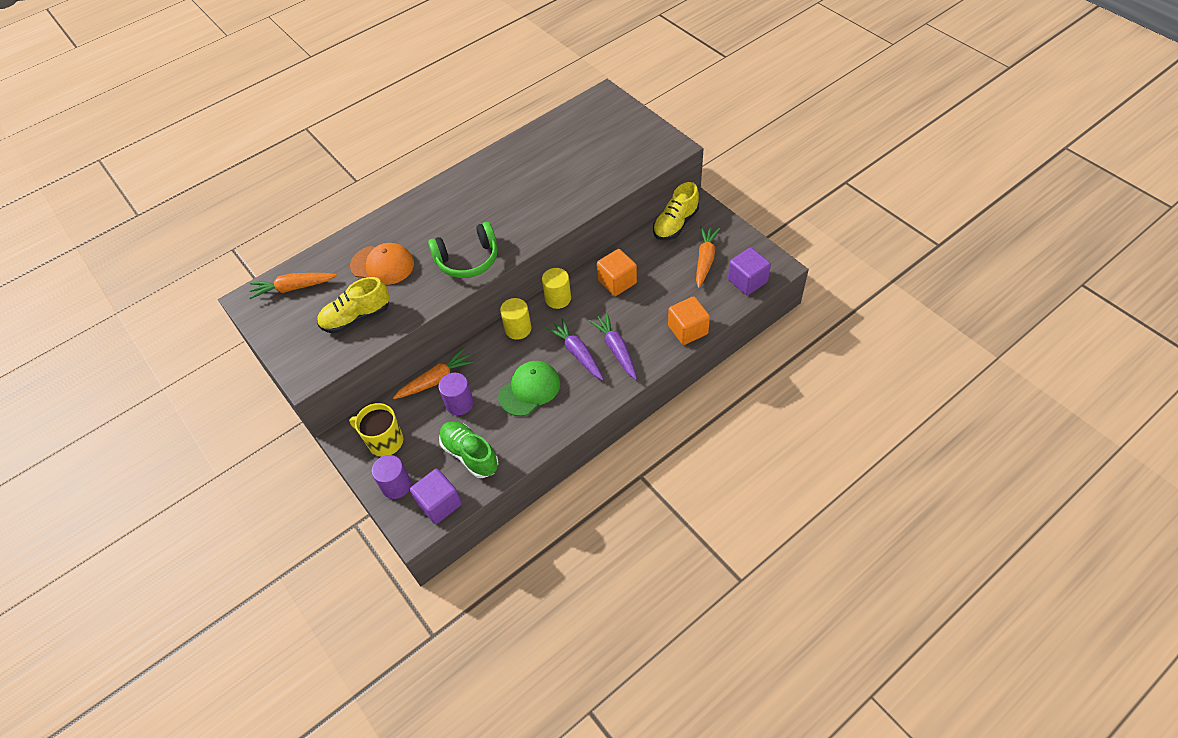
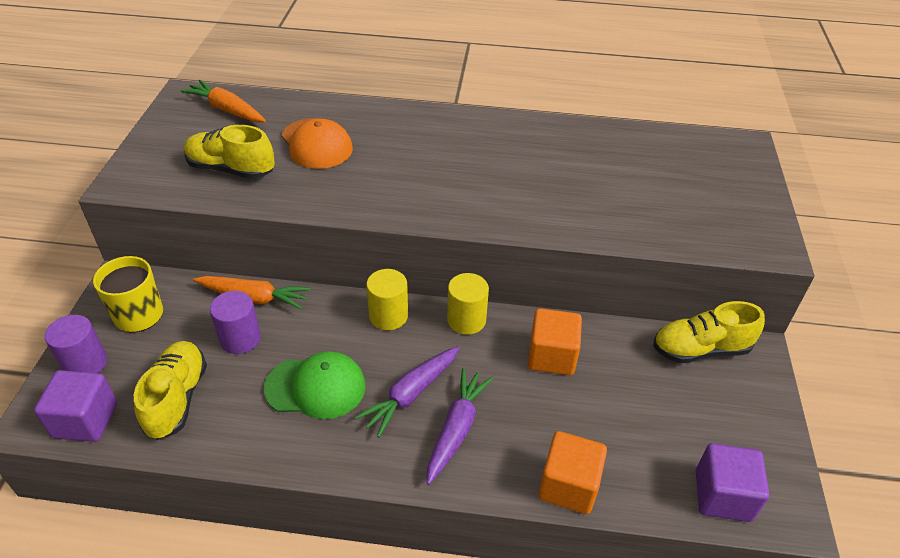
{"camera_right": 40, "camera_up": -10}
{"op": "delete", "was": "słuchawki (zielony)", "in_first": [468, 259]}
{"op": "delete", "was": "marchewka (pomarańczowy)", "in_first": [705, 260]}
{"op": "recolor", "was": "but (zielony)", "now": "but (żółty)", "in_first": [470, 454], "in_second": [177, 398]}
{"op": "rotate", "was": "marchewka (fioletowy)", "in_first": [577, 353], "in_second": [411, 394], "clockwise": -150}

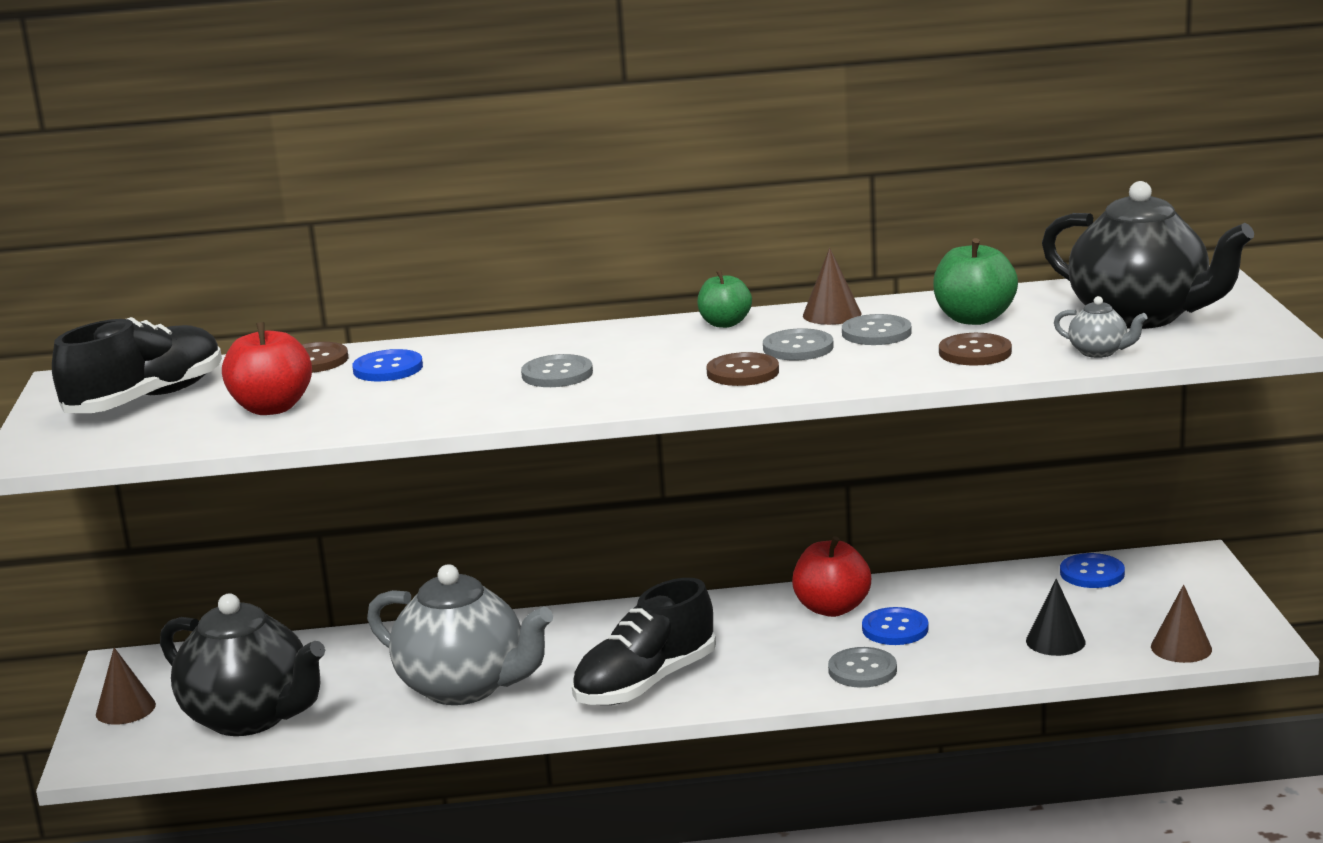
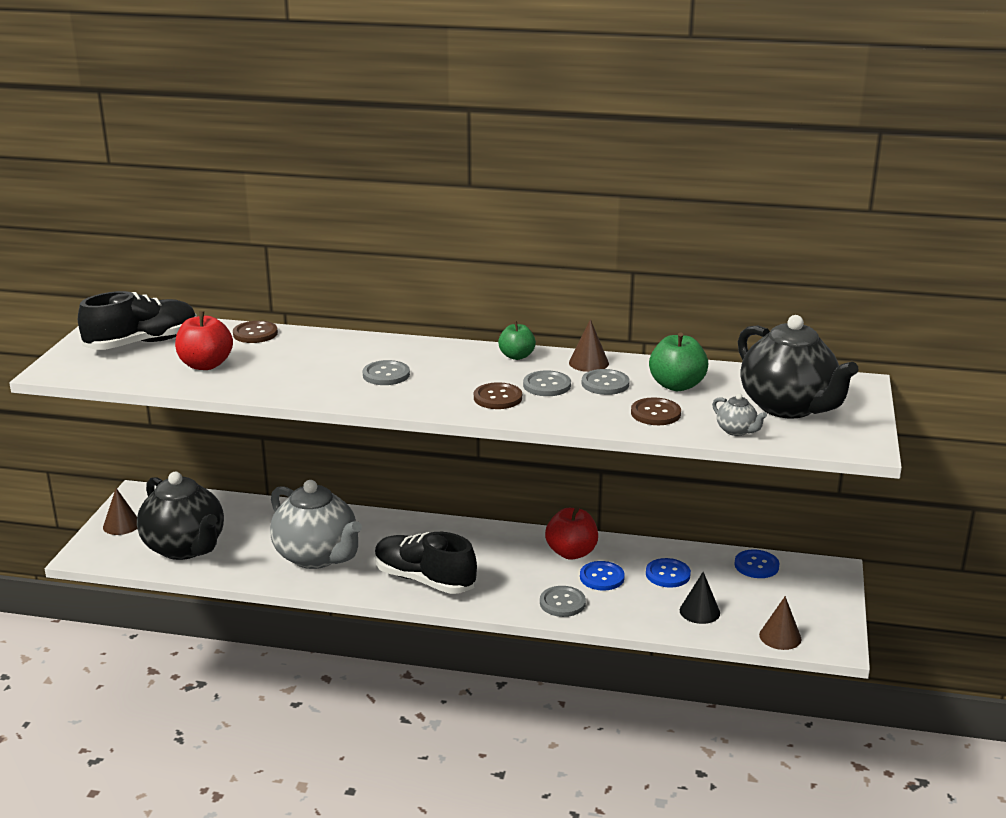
{"camera_right": 15, "camera_up": 5}
{"op": "move", "was": "guzik (niebieski)", "in_first": [388, 368], "in_second": [668, 574]}
{"op": "rotate", "was": "but (czarny)", "in_first": [645, 683], "in_second": [424, 580], "clockwise": 60}

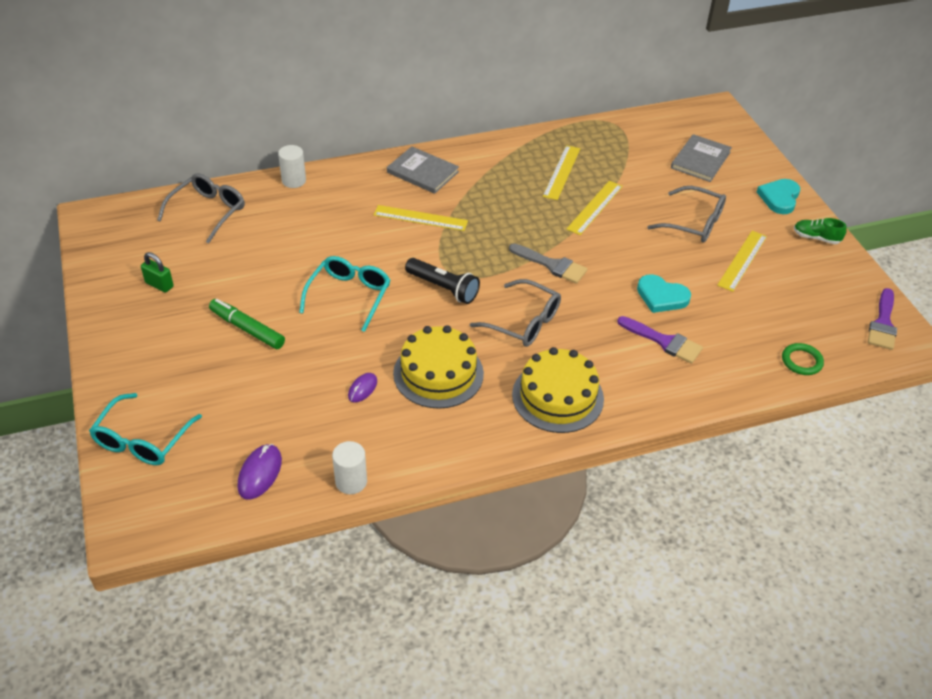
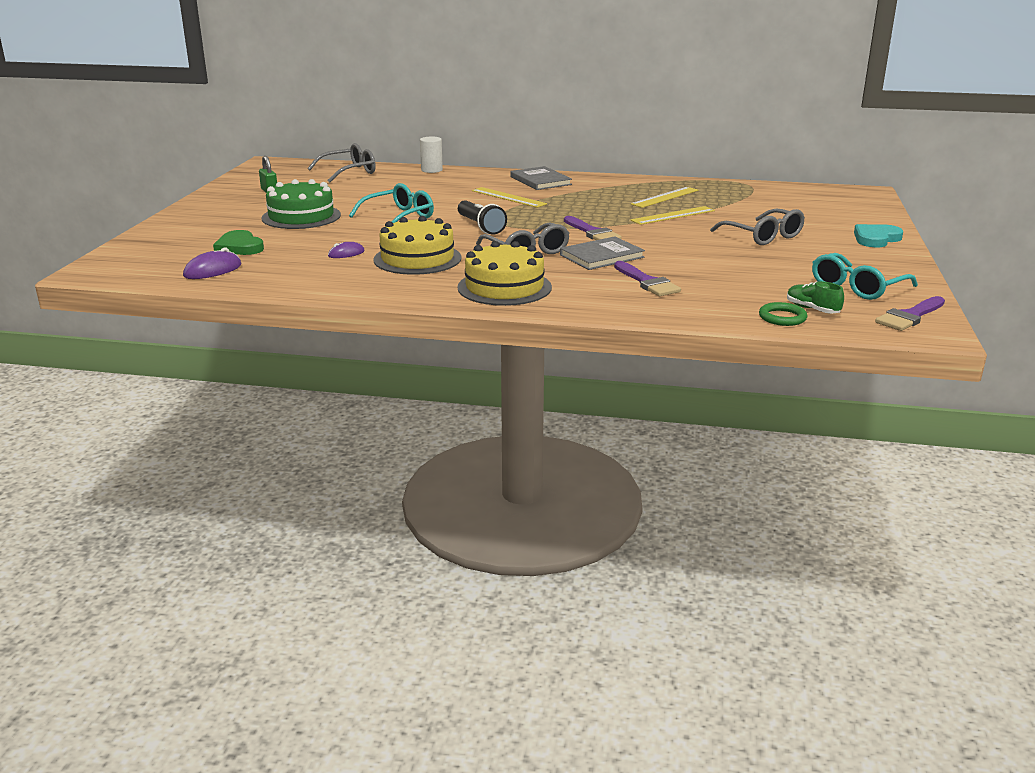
{"camera_right": 30, "camera_up": -20}
{"op": "delete", "was": "walec (biały)", "in_first": [351, 481]}
{"op": "delete", "was": "serce (turkusowy)", "in_first": [661, 296]}
{"op": "delete", "was": "linijka (żółty)", "in_first": [742, 260]}
{"op": "insert", "now": "serce (zielony)", "in_second": [239, 247]}
{"op": "move", "was": "okulary (turkusowy)", "in_first": [143, 439], "in_second": [857, 287]}
{"op": "move", "was": "książka (szary)", "in_first": [700, 160], "in_second": [602, 256]}
{"op": "move", "was": "but (zielony)", "in_first": [816, 238], "in_second": [812, 309]}
{"op": "replace", "was": "flamaster (zielony)", "now": "tort (zielony)", "in_first": [247, 329], "in_second": [301, 216]}
{"op": "recolor", "was": "pędzel (szary)", "now": "pędzel (fioletowy)", "in_first": [552, 265], "in_second": [592, 232]}

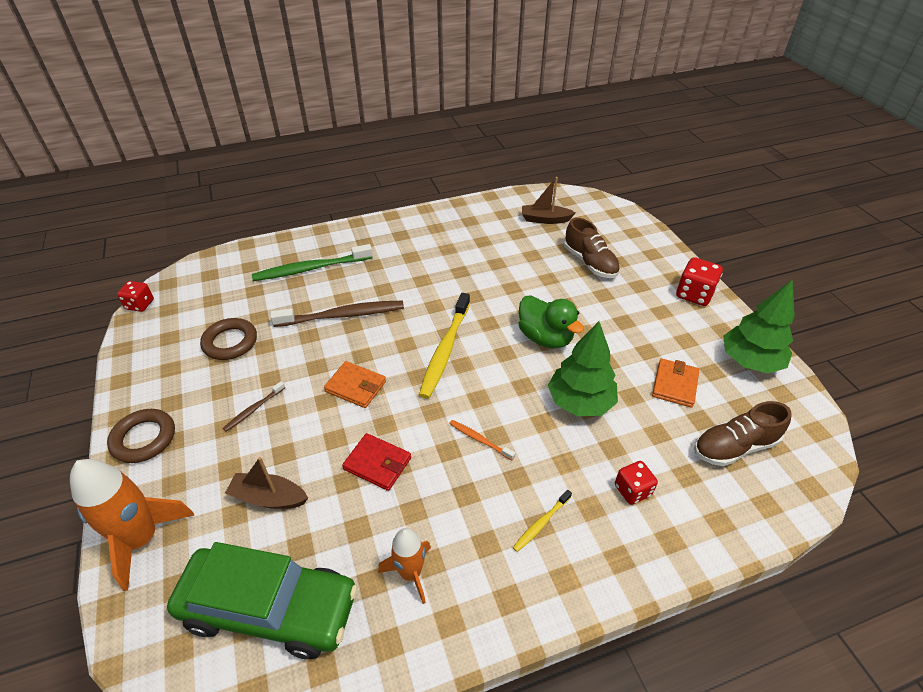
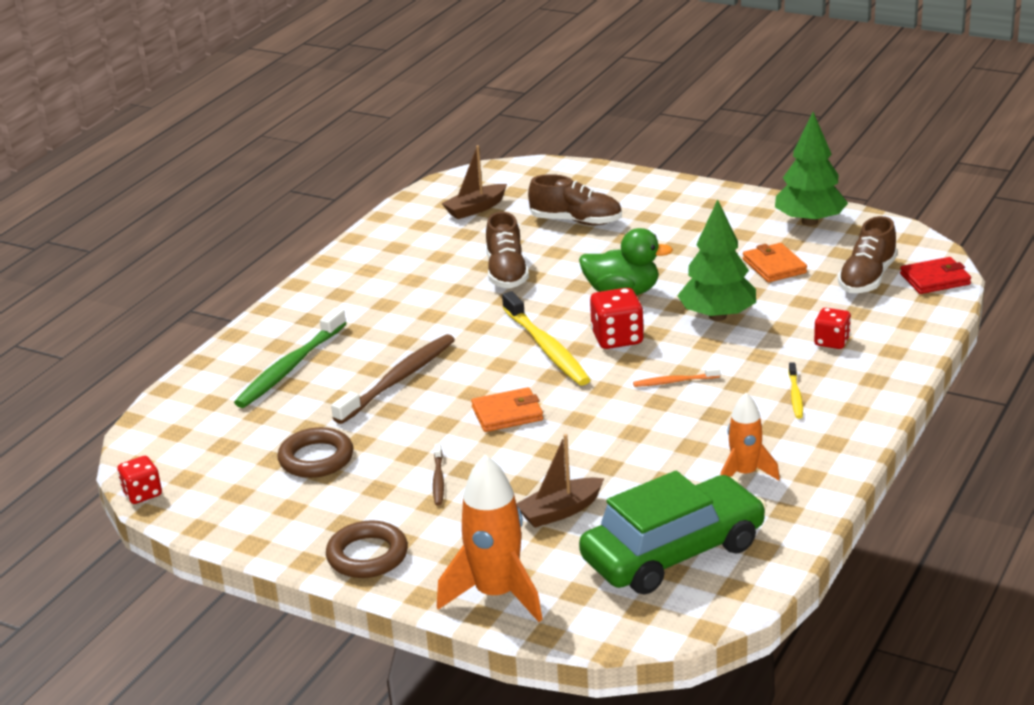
{"camera_right": -40, "camera_up": -15}
{"op": "insert", "now": "but (brązowy)", "in_second": [506, 273]}
{"op": "move", "was": "portfel (czerwony)", "in_first": [377, 463], "in_second": [935, 279]}
{"op": "move", "was": "kostka do gry (czerwony)", "in_first": [694, 294], "in_second": [617, 338]}

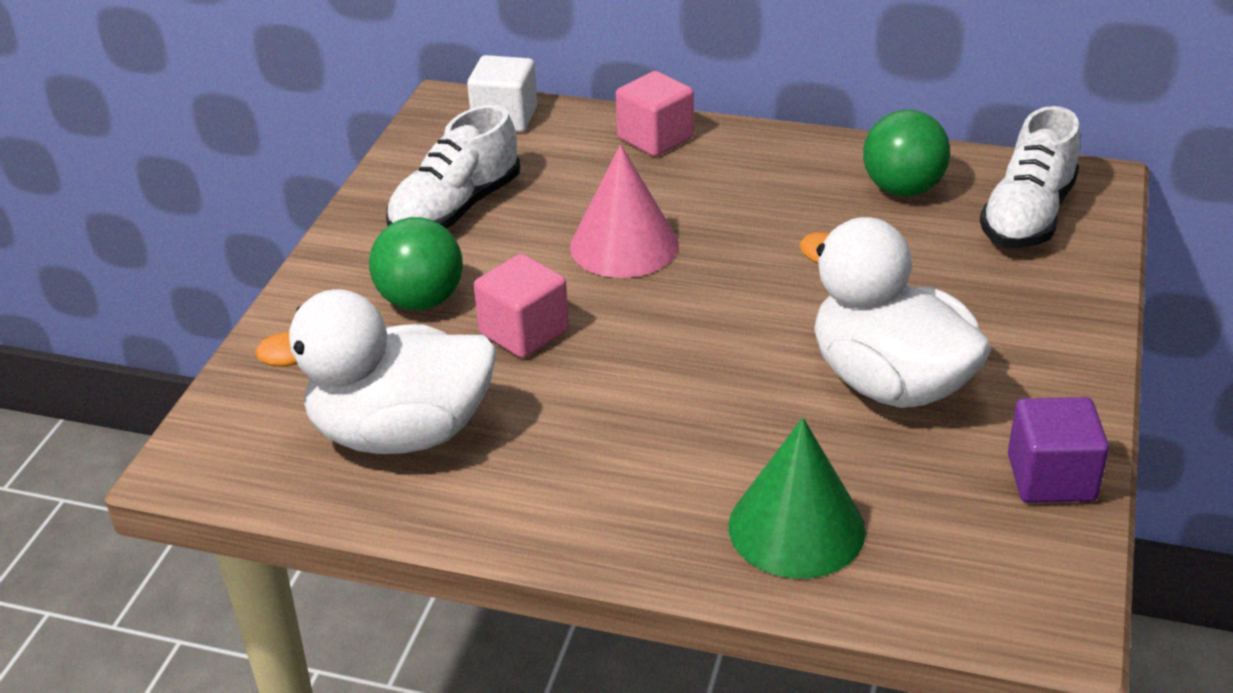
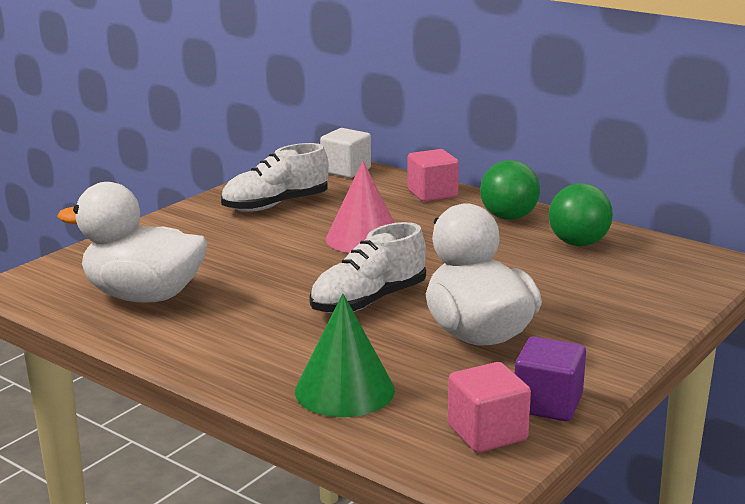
{"camera_right": 20, "camera_up": -15}
{"op": "move", "was": "piłka (zielony)", "in_first": [421, 301], "in_second": [508, 217]}
{"op": "move", "was": "sześcian (różowy)", "in_first": [524, 332], "in_second": [487, 433]}
{"op": "move", "was": "but (biały)", "in_first": [1027, 216], "in_second": [368, 301]}

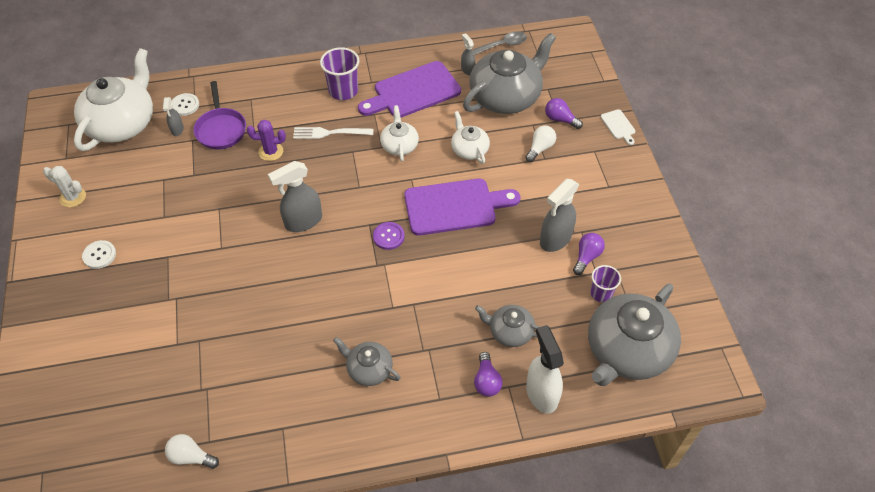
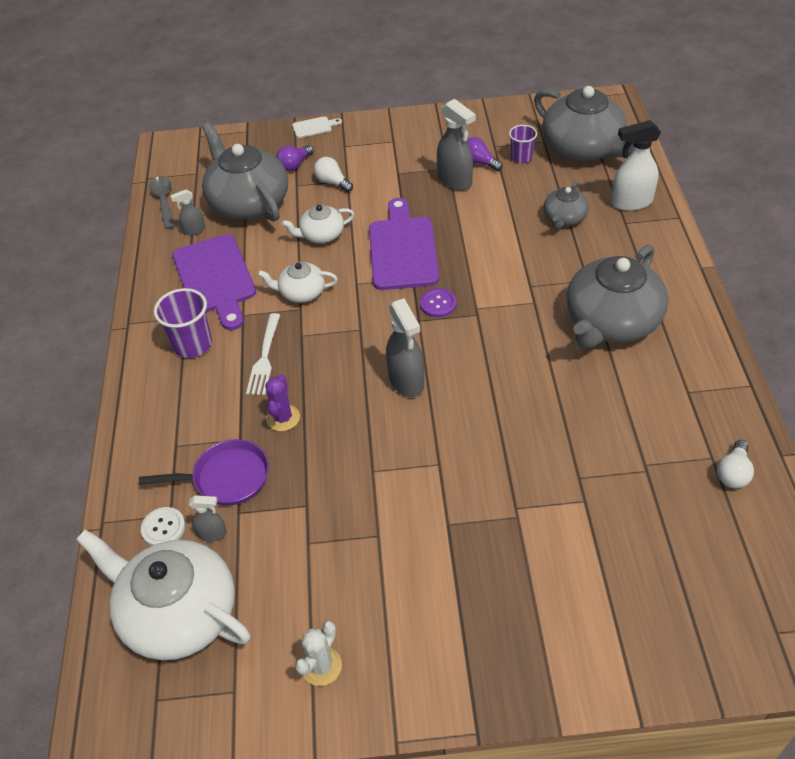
{"camera_right": -80, "camera_up": -5}
{"op": "delete", "was": "guzik (biały)", "in_first": [99, 255]}
{"op": "delete", "was": "żarówka (fioletowy)", "in_first": [486, 381]}
{"op": "resize", "was": "imbryk (szary)", "in_first": [369, 369], "in_second": [611, 321], "ratio": 1.97}

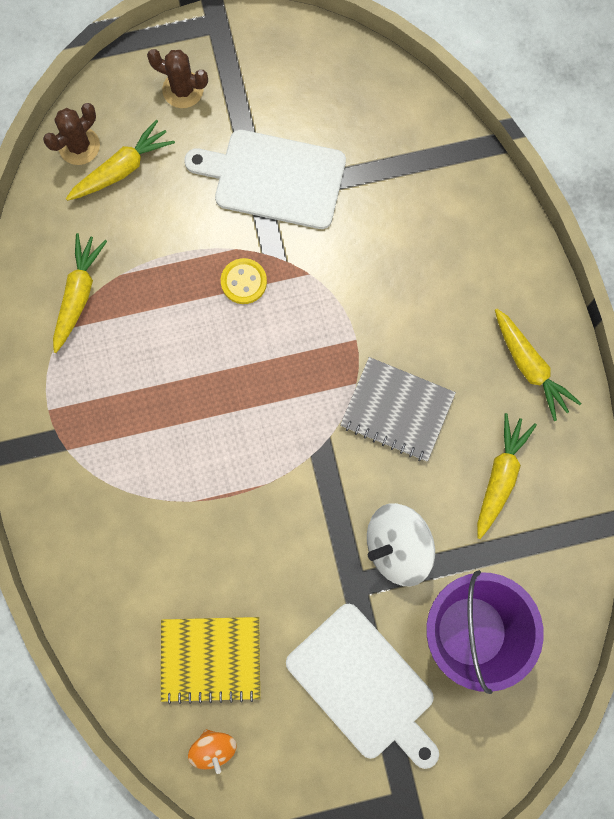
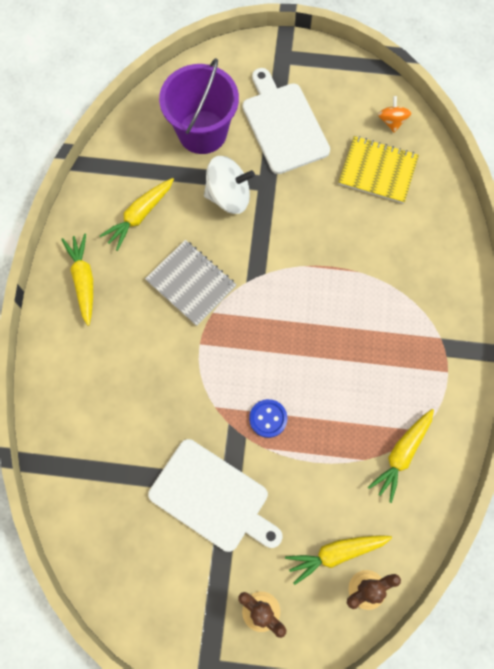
{"camera_right": -160, "camera_up": -5}
{"op": "recolor", "was": "guzik (żółty)", "now": "guzik (niebieski)", "in_first": [244, 282], "in_second": [268, 418]}

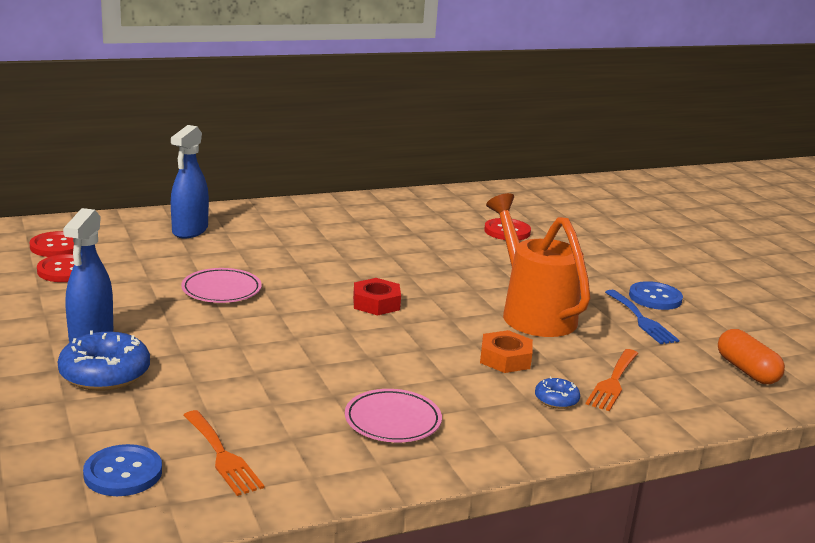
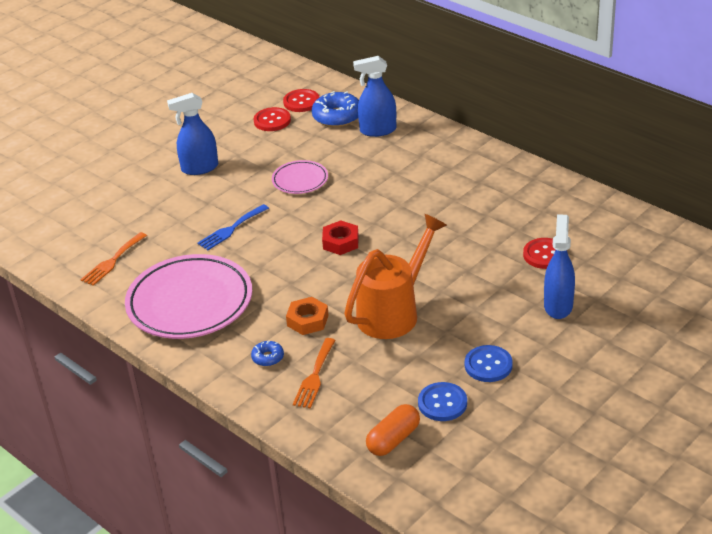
{"camera_right": 70, "camera_up": 15}
{"op": "insert", "now": "spryskiwacz (niebieski)", "in_second": [558, 306]}
{"op": "move", "was": "donut (niebieski)", "in_first": [105, 374], "in_second": [337, 117]}
{"op": "move", "was": "guzik (niebieski)", "in_first": [123, 473], "in_second": [442, 403]}
{"op": "move", "was": "widelec (niebieski)", "in_first": [641, 320], "in_second": [231, 229]}
{"op": "rotate", "was": "widelec (pomarańczowy)", "in_first": [613, 382], "in_second": [314, 376], "clockwise": -75}
{"op": "resize", "was": "talerz (różowy)", "in_first": [392, 421], "in_second": [190, 302], "ratio": 2.01}

